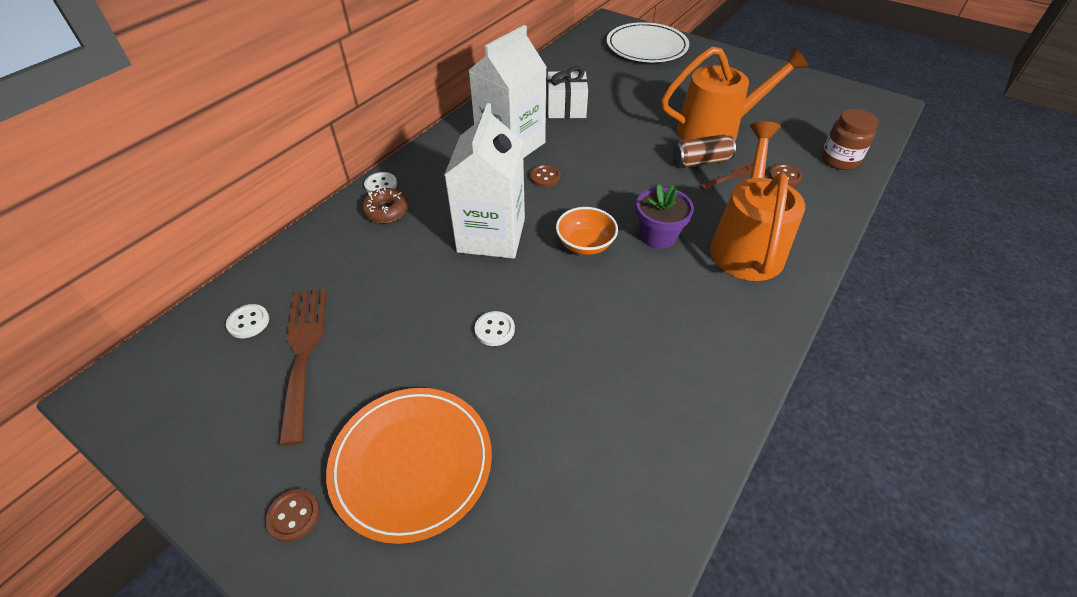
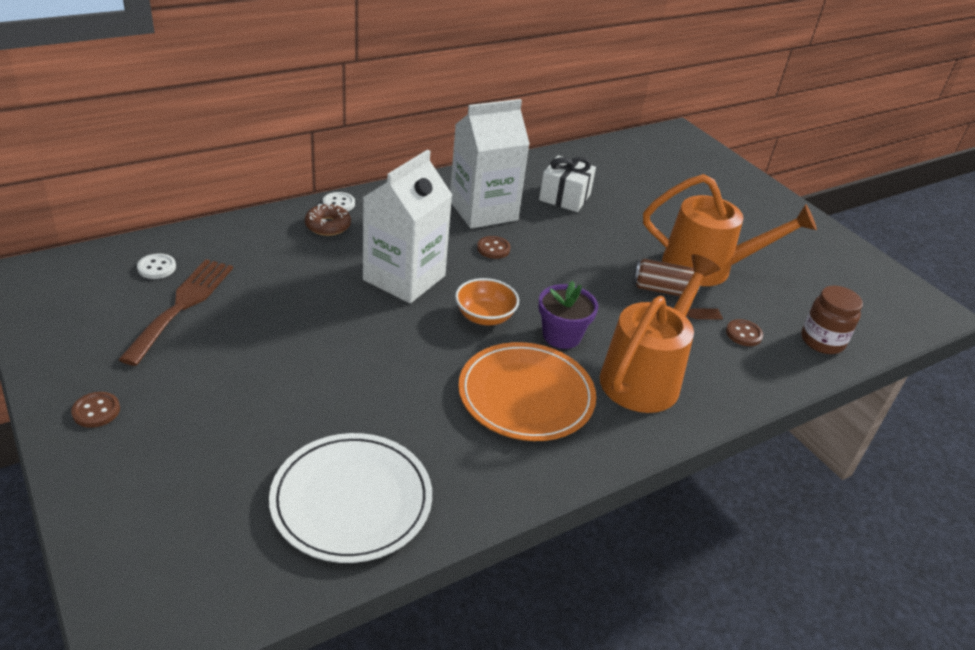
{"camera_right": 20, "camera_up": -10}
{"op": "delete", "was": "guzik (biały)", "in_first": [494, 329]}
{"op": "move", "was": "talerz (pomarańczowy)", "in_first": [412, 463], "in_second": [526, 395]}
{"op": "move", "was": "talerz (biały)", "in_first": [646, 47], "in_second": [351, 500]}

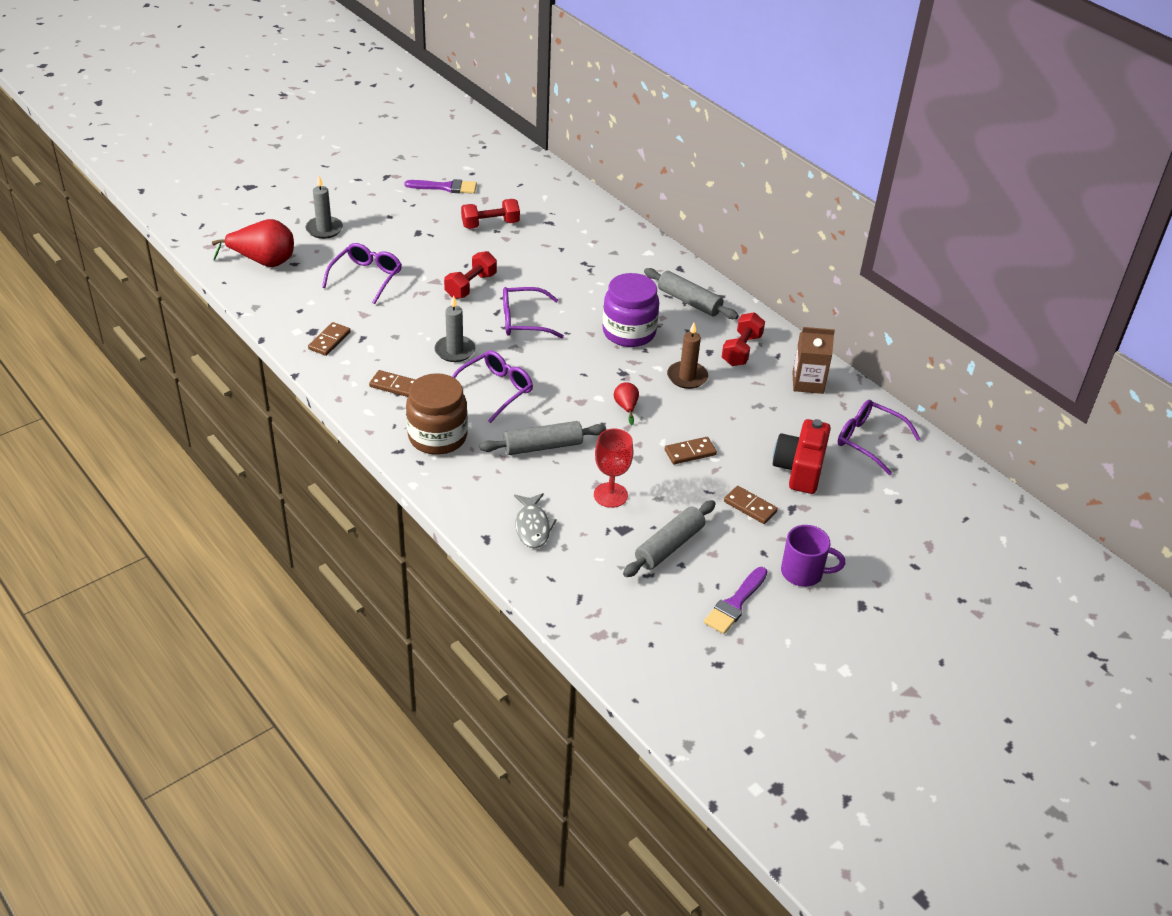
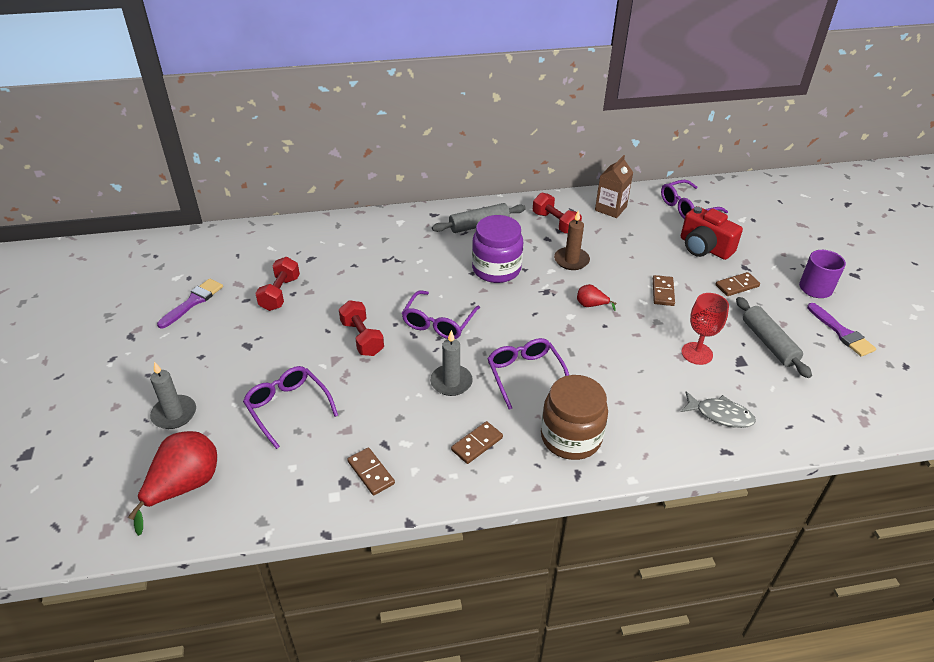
{"camera_right": -60, "camera_up": 0}
{"op": "delete", "was": "wałek do ciasta (szary)", "in_first": [543, 446]}

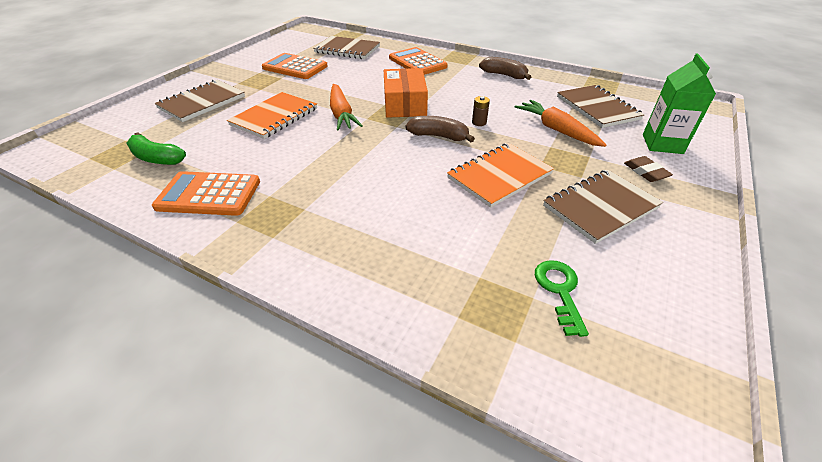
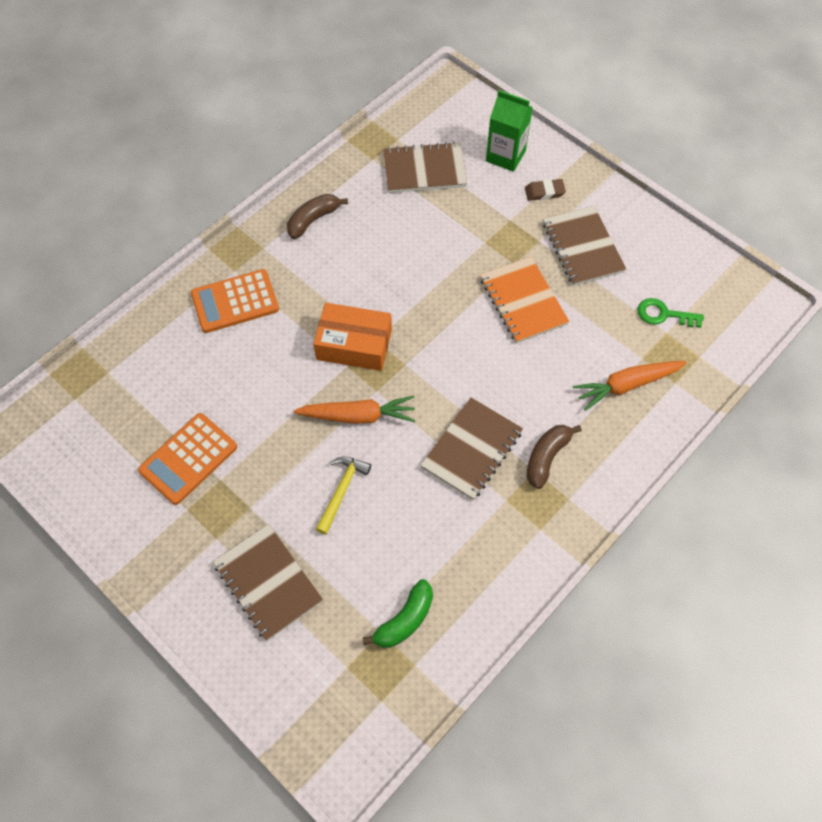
{"camera_right": -75, "camera_up": 20}
{"op": "delete", "was": "kalkulator (pomarańczowy)", "in_first": [209, 195]}
{"op": "delete", "was": "bateria (brązowy)", "in_first": [479, 122]}
{"op": "move", "was": "zeszyt (brązowy)", "in_first": [347, 49], "in_second": [472, 450]}
{"op": "move", "was": "banan (brązowy)", "in_first": [438, 136], "in_second": [546, 457]}
{"op": "move", "was": "marchewka (pomarańczowy)", "in_first": [556, 130], "in_second": [626, 385]}
{"op": "replace", "was": "zeszyt (pomarańczowy)", "now": "młotek (żółty)", "in_first": [274, 117], "in_second": [341, 491]}

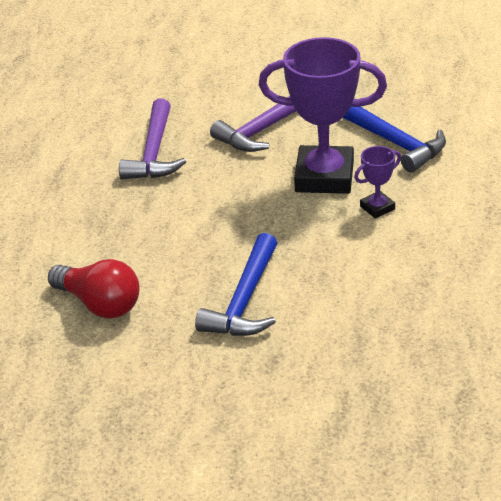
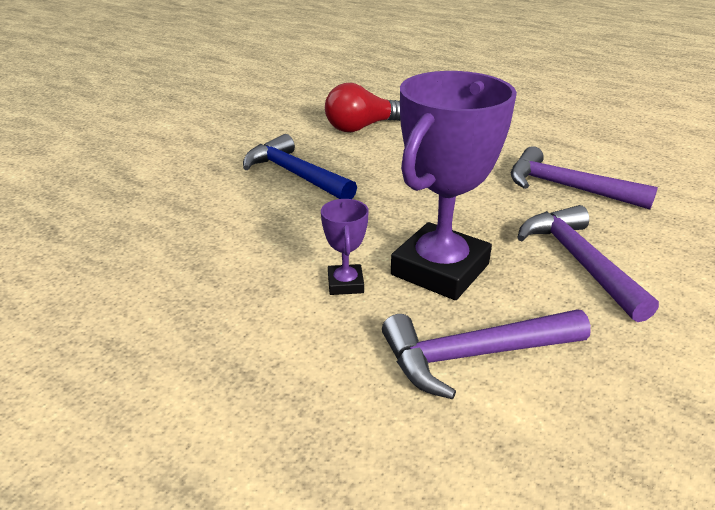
{"camera_right": 115, "camera_up": -5}
{"op": "recolor", "was": "młotek (niebieski)", "now": "młotek (fioletowy)", "in_first": [395, 143], "in_second": [474, 355]}

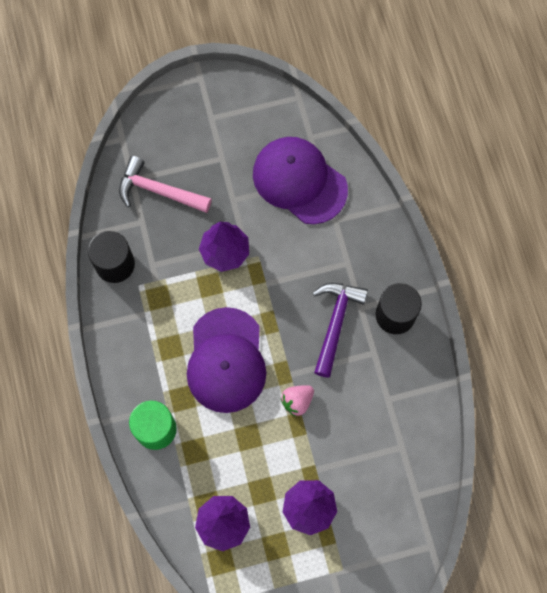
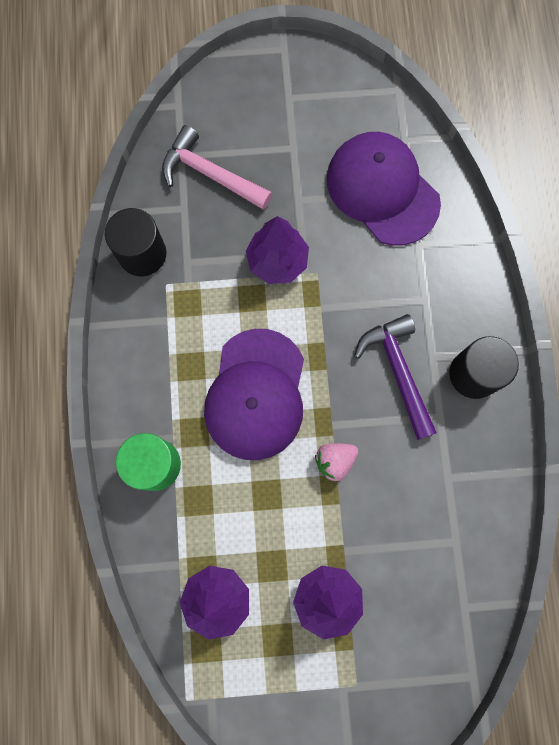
{"camera_right": 10, "camera_up": 5}
{"op": "rotate", "was": "młotek (fioletowy)", "in_first": [335, 323], "in_second": [398, 371], "clockwise": -45}

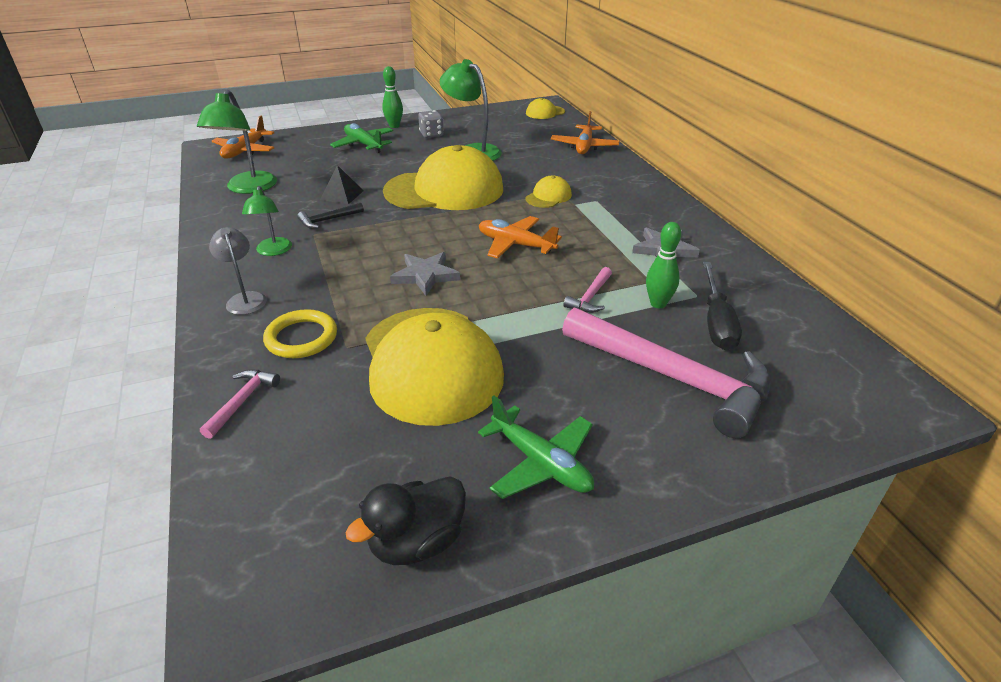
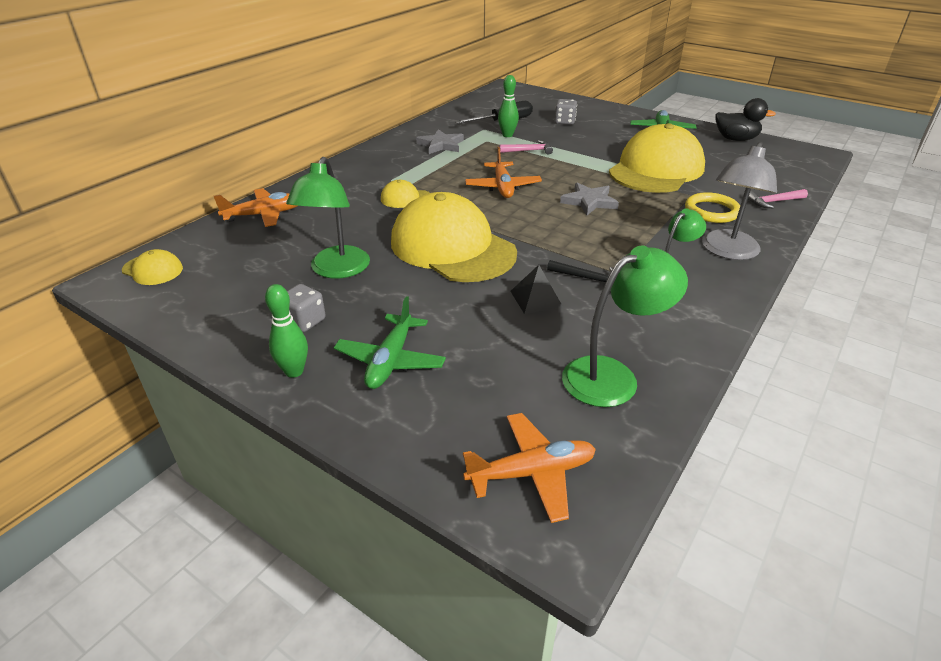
{"camera_right": -125, "camera_up": 0}
{"op": "replace", "was": "młotek (różowy)", "now": "kostka do gry (szary)", "in_first": [673, 377], "in_second": [564, 122]}
{"op": "resize", "was": "lampka (szary)", "in_first": [245, 299], "in_second": [727, 251], "ratio": 1.62}

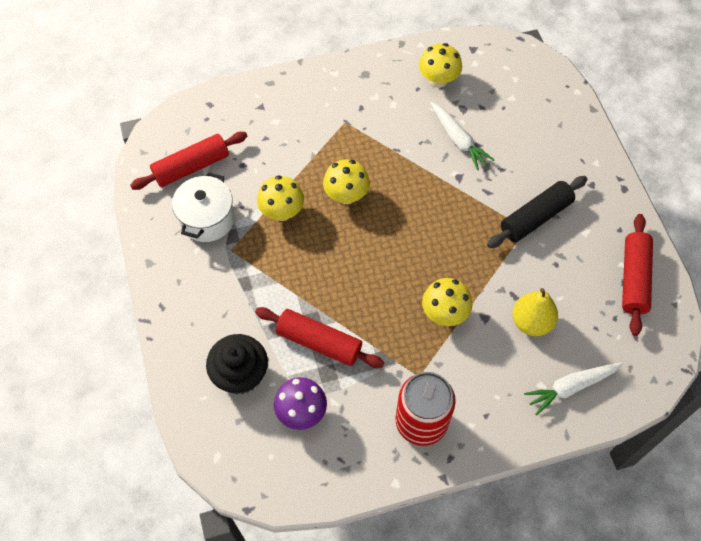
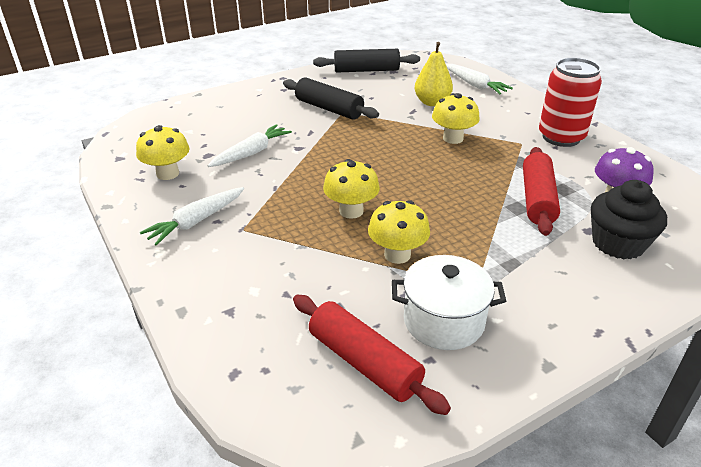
{"camera_right": -105, "camera_up": -25}
{"op": "insert", "now": "marchewka (biały)", "in_second": [196, 221]}
{"op": "recolor", "was": "wałek do ciasta (czerwony)", "now": "wałek do ciasta (czarny)", "in_first": [633, 278], "in_second": [366, 70]}

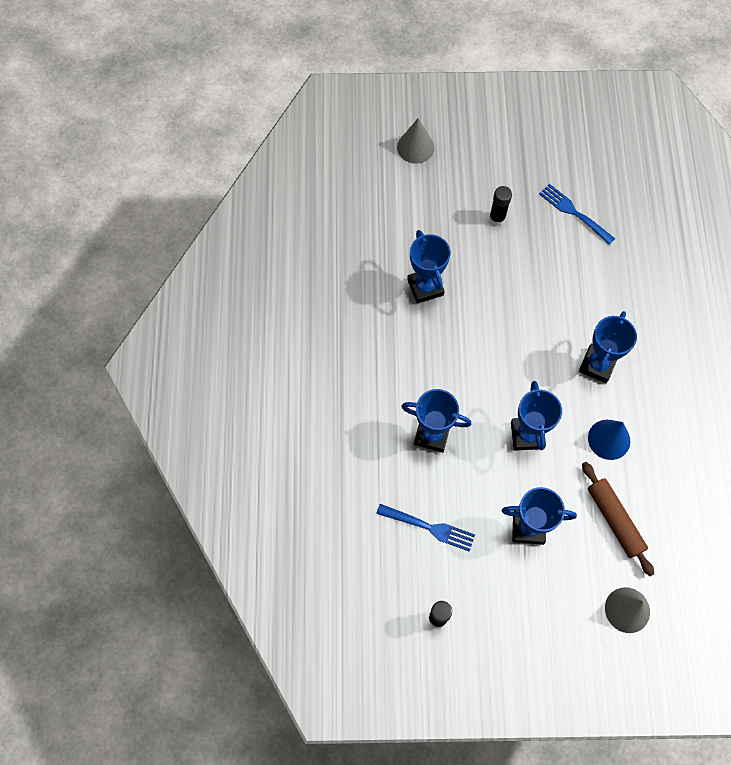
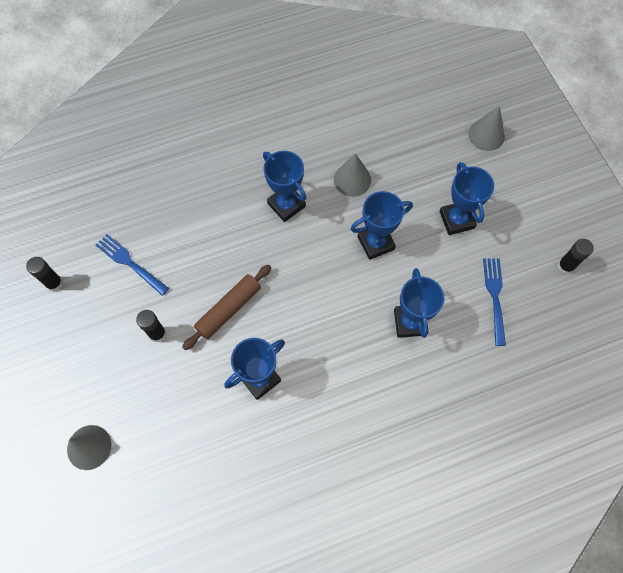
{"camera_right": -110, "camera_up": 0}
{"op": "insert", "now": "klej w sztyfcie (czarny)", "in_second": [54, 283]}
{"op": "move", "was": "wałek do ciasta (brązowy)", "in_first": [614, 520], "in_second": [229, 309]}
{"op": "recolor", "was": "stożek (niebieski)", "now": "stożek (szary)", "in_first": [609, 439], "in_second": [352, 180]}
{"op": "rotate", "was": "widelec (niebieski)", "in_first": [574, 213], "in_second": [130, 263], "clockwise": 105}
{"op": "rotate", "was": "puchar (niebieski)", "in_first": [597, 365], "in_second": [286, 205], "clockwise": 45}

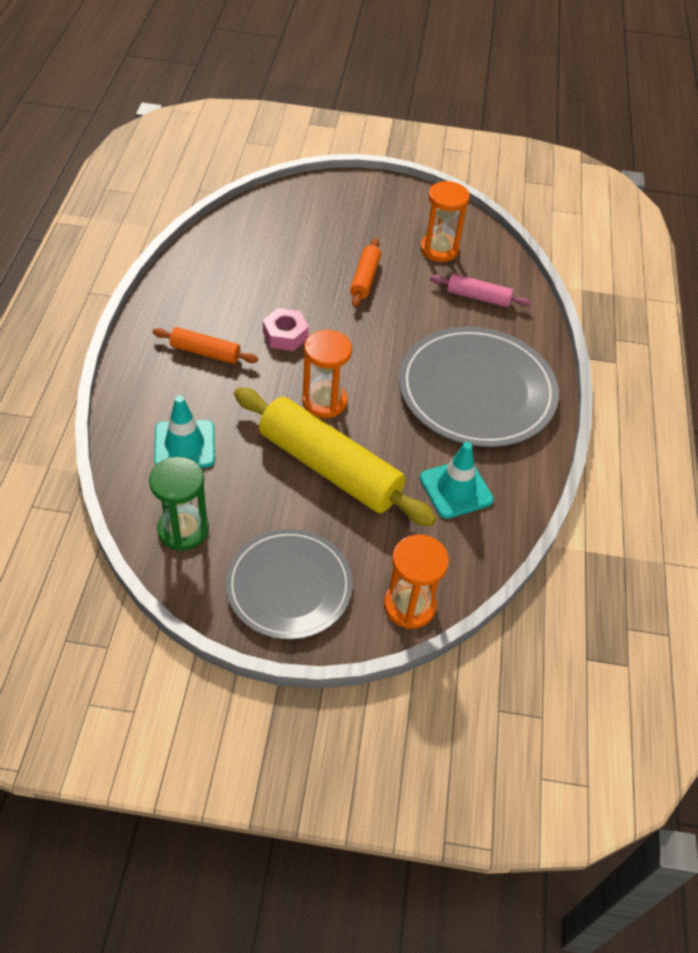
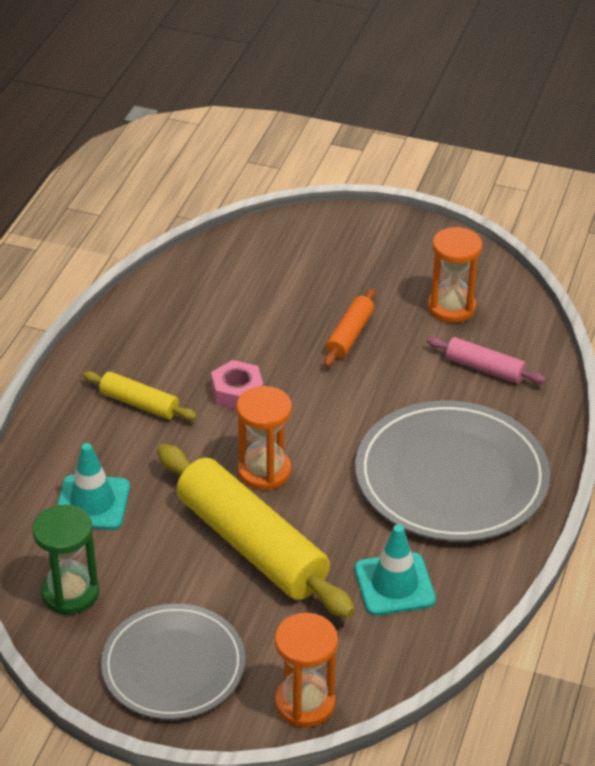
{"camera_right": 15, "camera_up": -10}
{"op": "recolor", "was": "wałek do ciasta (pomarańczowy)", "now": "wałek do ciasta (żółty)", "in_first": [205, 352], "in_second": [139, 403]}

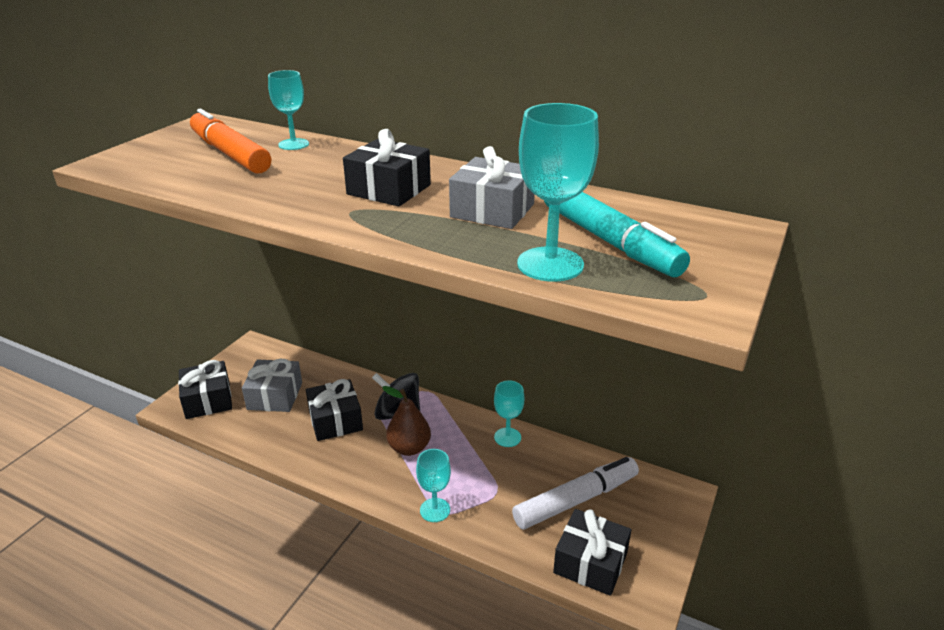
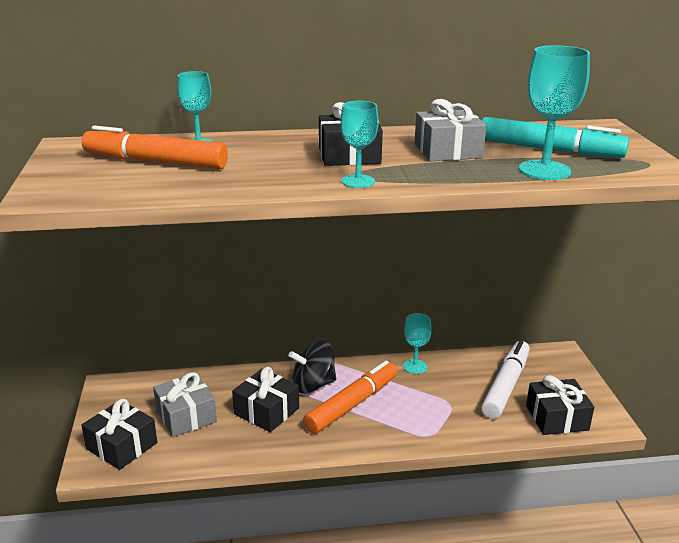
{"camera_right": -35, "camera_up": -5}
{"op": "move", "was": "kielich (turkusowy)", "in_first": [435, 510], "in_second": [358, 181]}
{"op": "replace", "was": "gruszka (brązowy)", "now": "flamaster (pomarańczowy)", "in_first": [409, 448], "in_second": [352, 404]}

